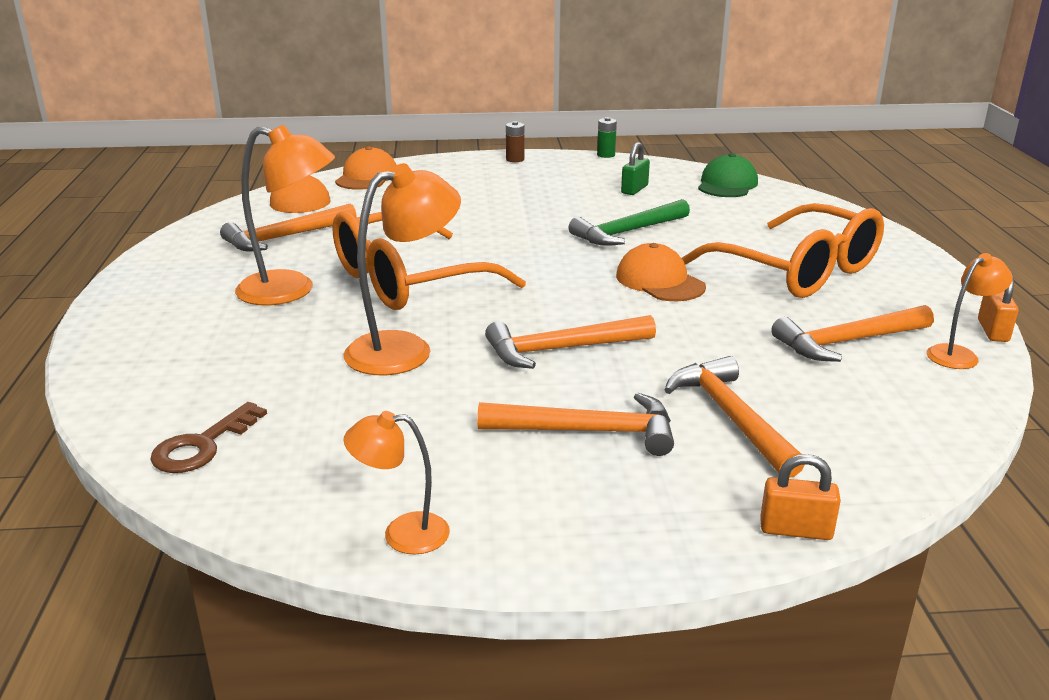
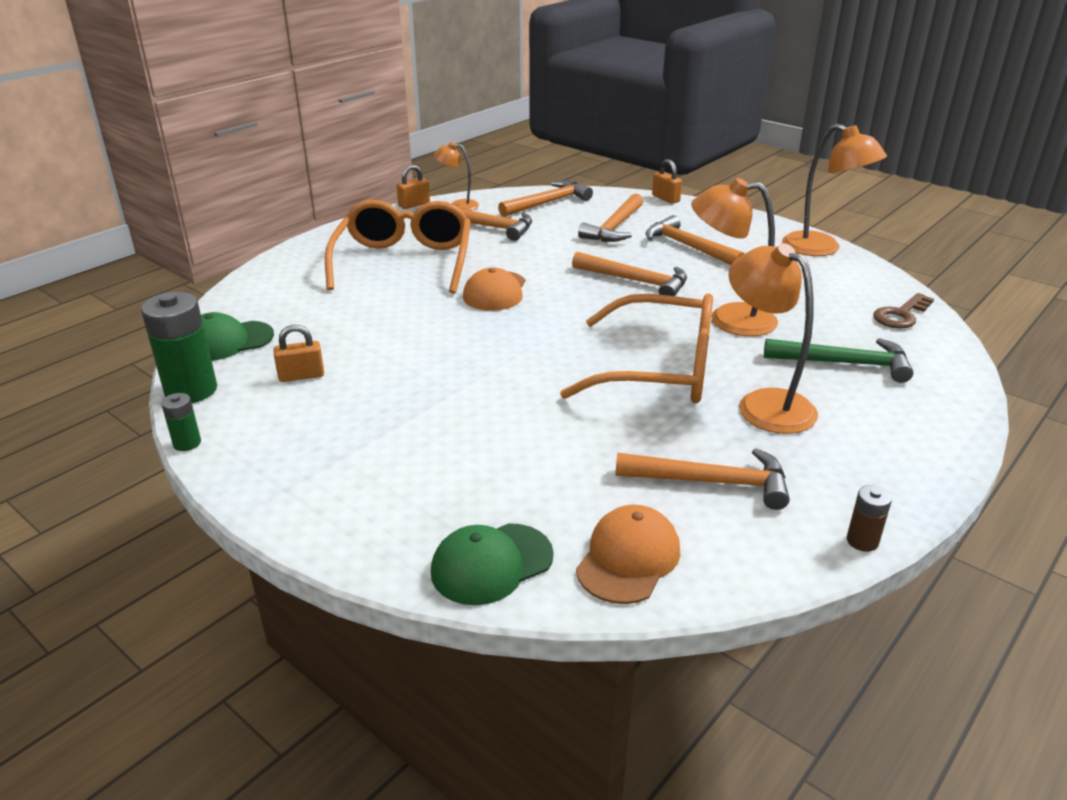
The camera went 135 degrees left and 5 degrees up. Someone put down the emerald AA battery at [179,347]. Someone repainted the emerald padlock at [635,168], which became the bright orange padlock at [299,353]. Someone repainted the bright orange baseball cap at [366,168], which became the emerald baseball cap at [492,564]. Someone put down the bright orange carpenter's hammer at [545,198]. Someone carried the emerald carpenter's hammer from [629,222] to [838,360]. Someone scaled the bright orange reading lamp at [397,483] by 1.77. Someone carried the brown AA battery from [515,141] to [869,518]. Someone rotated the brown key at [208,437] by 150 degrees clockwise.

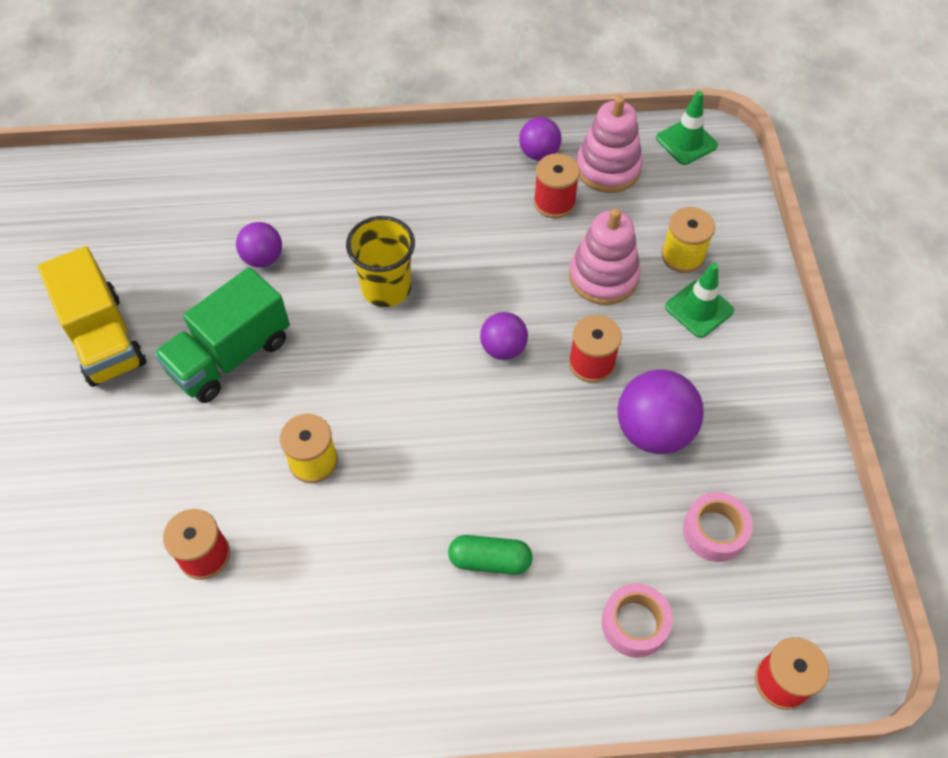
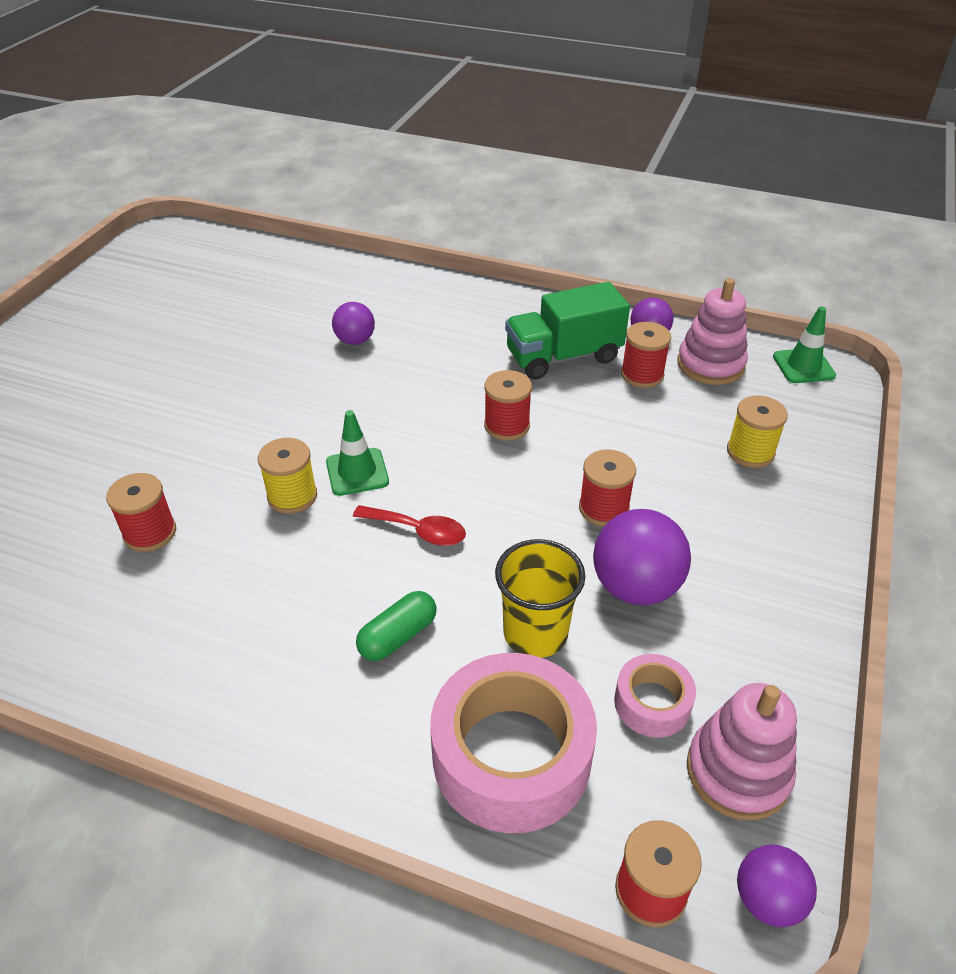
The camera went 25 degrees right and 15 degrees down. Someone carried the emerald traffic cone from [699,300] to [357,453]. Someone put down the scarlet teaspoon at [409,525]. Someone rotated the emerald pill at [490,555] by 75 degrees counterclockwise. Someone scaled the rose-pink sticky tape at [637,620] by 1.99. Someone put down the scarlet reel of thread at [508,405]. Someone carried the yellow beaker from [380,261] to [540,598]. Someone carried the emerald truck from [222,335] to [567,331]. Someone carried the rose-pink stacking rings from [605,256] to [742,751]. Someone carried the royal purple ball from [504,336] to [777,885]. Someone took away the yellow truck at [92,316].

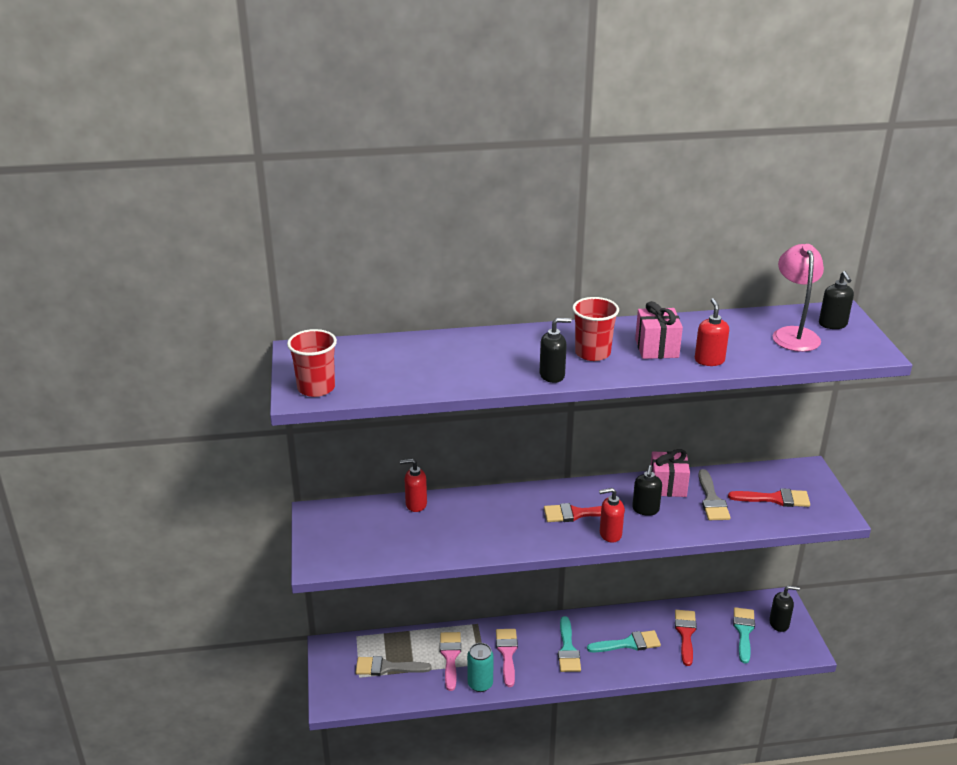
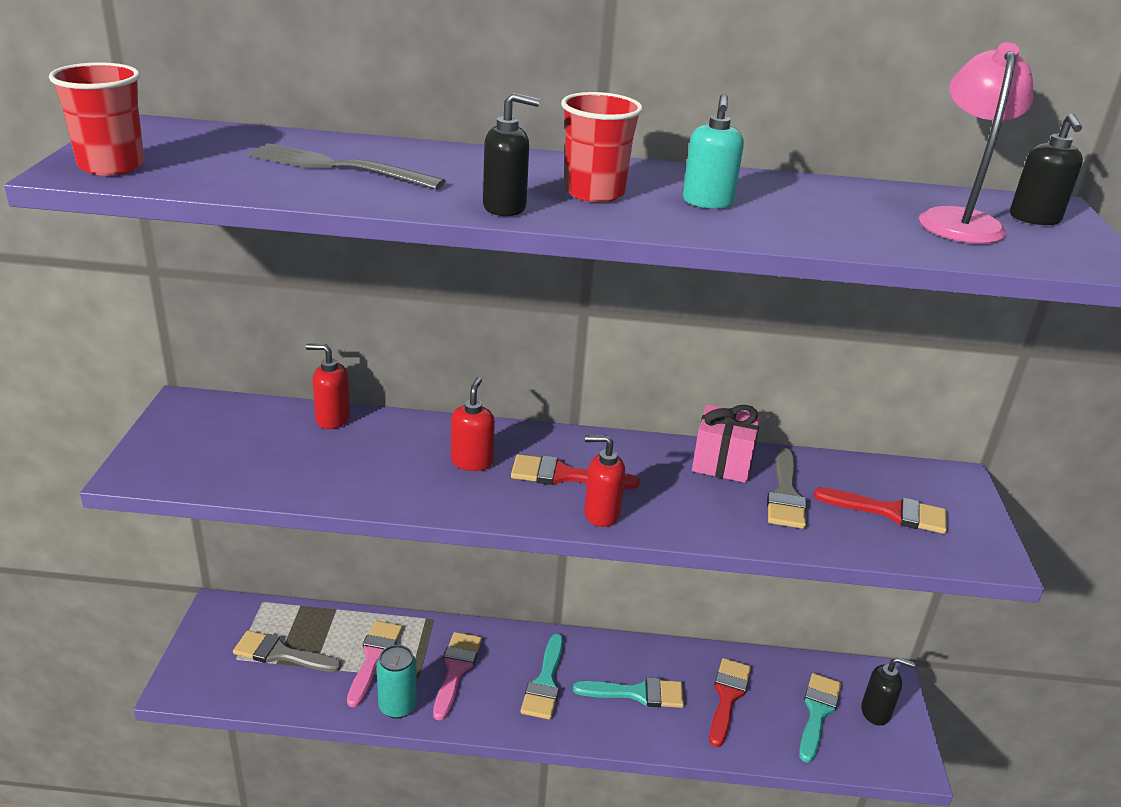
The camera went 10 degrees right and 0 degrees up. Someone put down the grey table fork at [346,166]. Someone carried the scarlet soap dispenser from [712,332] to [473,424]. Someone swapped the rose-pink wrapped gift at [659,330] for the teal soap dispenser at [713,151]. Someone took away the ebony soap dispenser at [647,490].

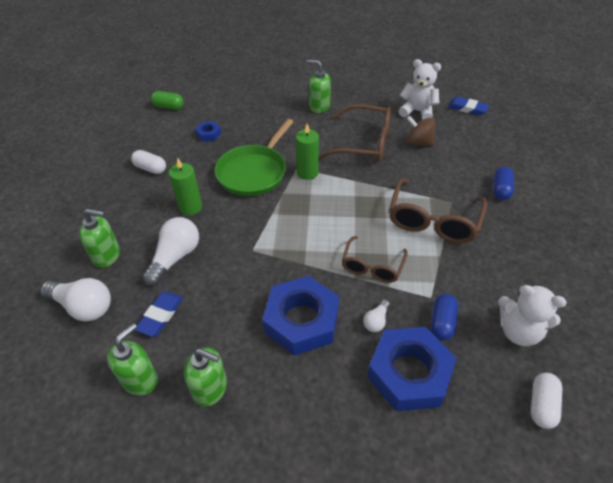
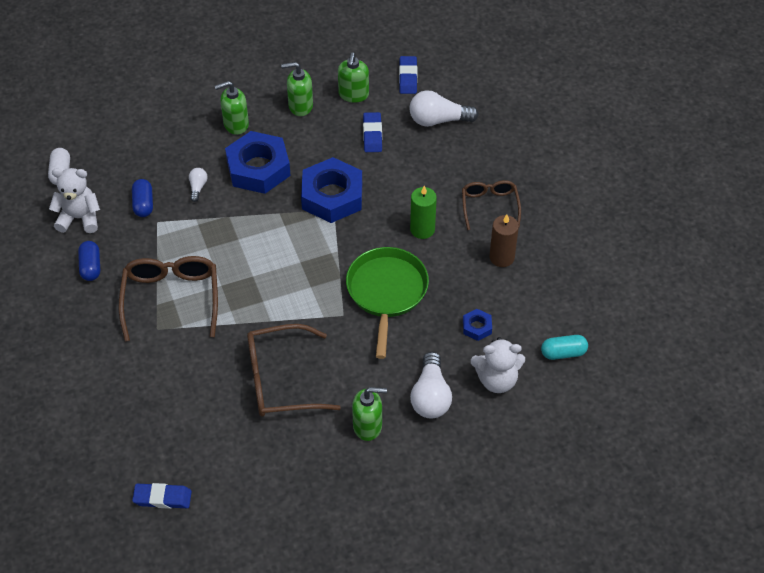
The camera went 155 degrees right and 5 degrees up. Someone carried the royal blue pill from [503,183] to [89,261]. Someone carried the emerald soap dispenser from [99,238] to [232,108]. Someone carried the royal blue hex nut from [412,369] to [331,190]. Someone put down the royal blue eraser at [408,75]. Someone carried the white lightbulb from [170,251] to [431,385]. Someone carried the brown spectacles from [375,259] to [491,205]. Someone carried the white teddy bear from [420,89] to [498,365]. Someone swapped the white pill at [148,162] for the brown wax candle at [504,241]. Someone repainted the emerald pill at [167,100], which became the teal pill at [564,347]. Someone took away the emerald wax candle at [307,152]. Someone took away the brown spinning top at [421,131].

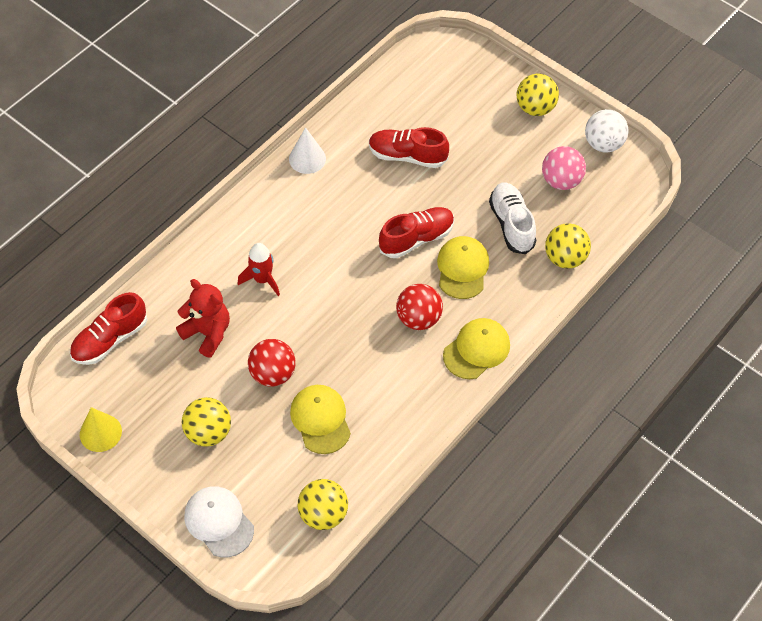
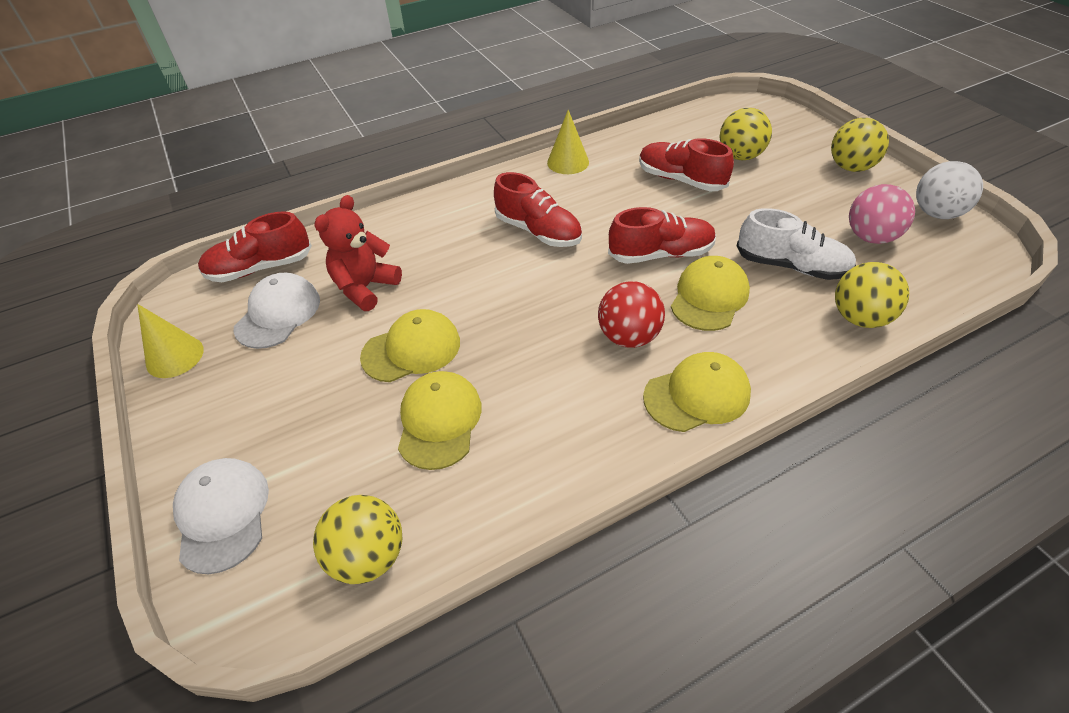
The camera went 25 degrees right and 10 degrees down. Someone put down the white baseball cap at [276,311]. Someone rotated the scarlet teddy bear at [203,318] by 120 degrees counterclockwise. Someone swapped the scarlet ball at [272,362] for the yellow baseball cap at [410,345]. Someone put down the scarlet sneaker at [538,209]. Someone repainted the white cone at [307,150], which became the yellow cone at [568,142]. Someone carried the yellow ball from [206,422] to [746,134]. Someone rotated the white sneaker at [512,218] by 105 degrees clockwise. Someone took away the scarlet spaceship at [259,269].

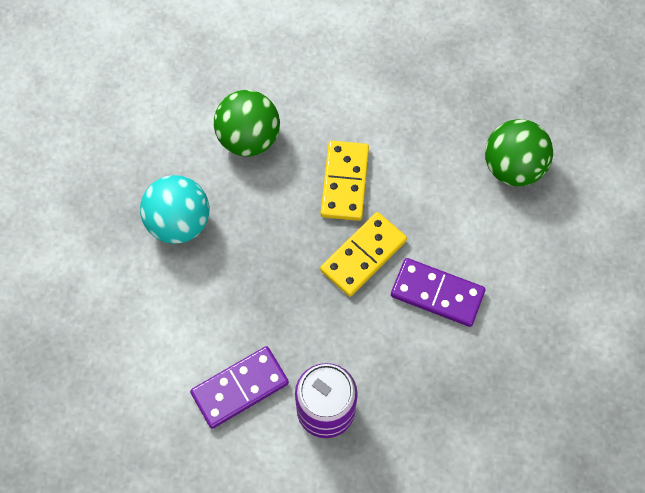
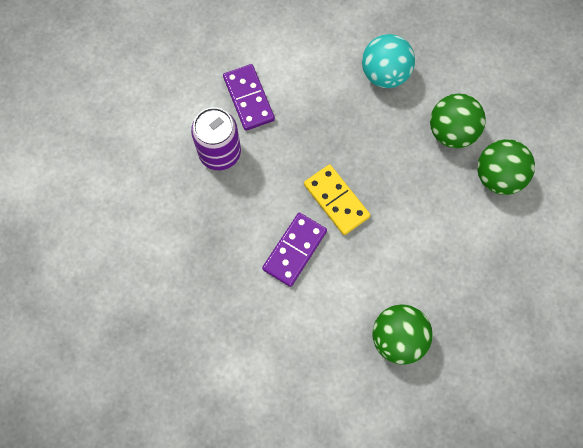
The camera went 100 degrees right and 5 degrees up. Someone put down the emerald ball at [506,167]. Someone took away the yellow domino piece at [345,181].

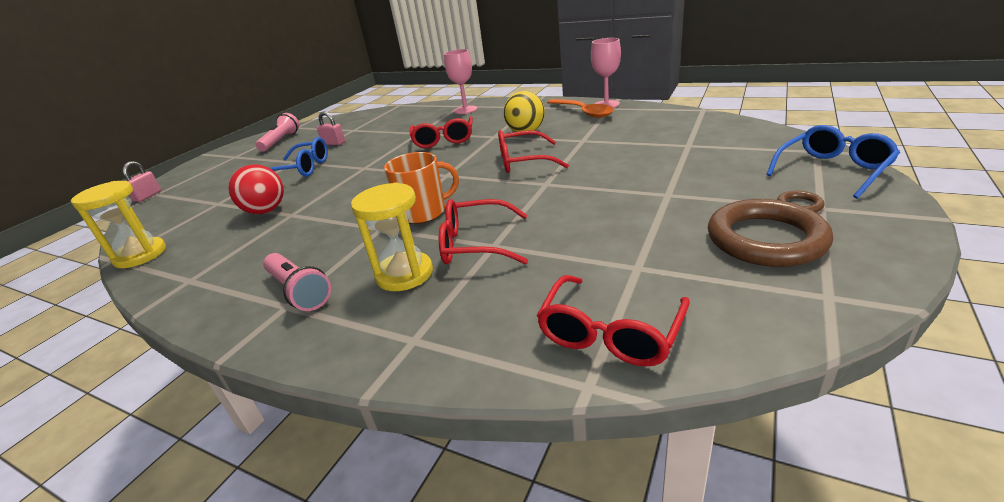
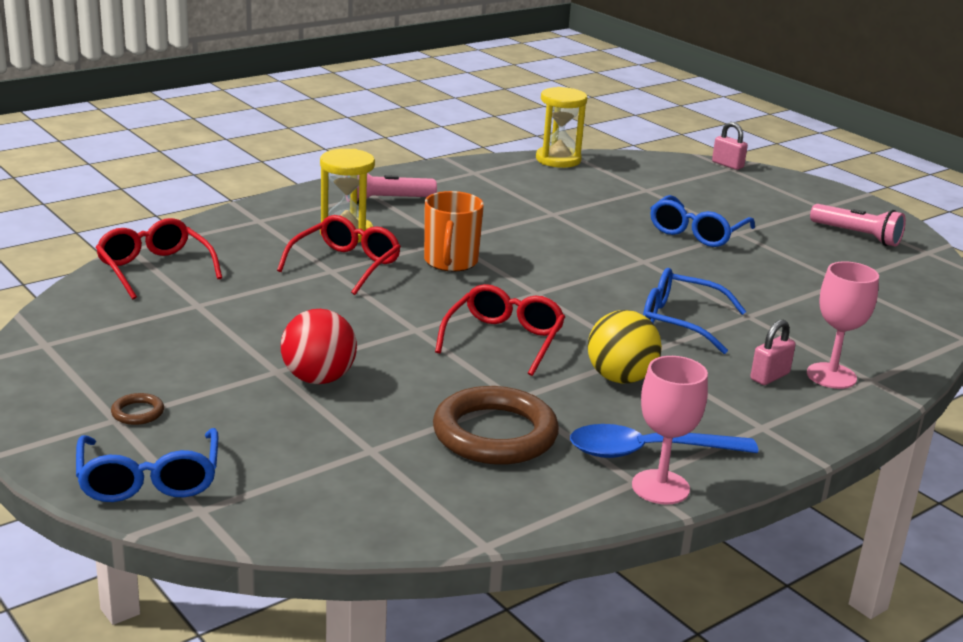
The camera went 110 degrees right and 5 degrees down. Someone carried the scarlet ball from [256,189] to [319,346]. Someone carried the brown torus from [770,233] to [496,425]. Someone repainted the bright orange teaspoon at [580,108], which became the royal blue teaspoon at [664,441]. Someone repainted the scarlet spectacles at [441,132], which became the royal blue spectacles at [694,311]. Someone carried the rose-pink padlock from [331,128] to [772,352].

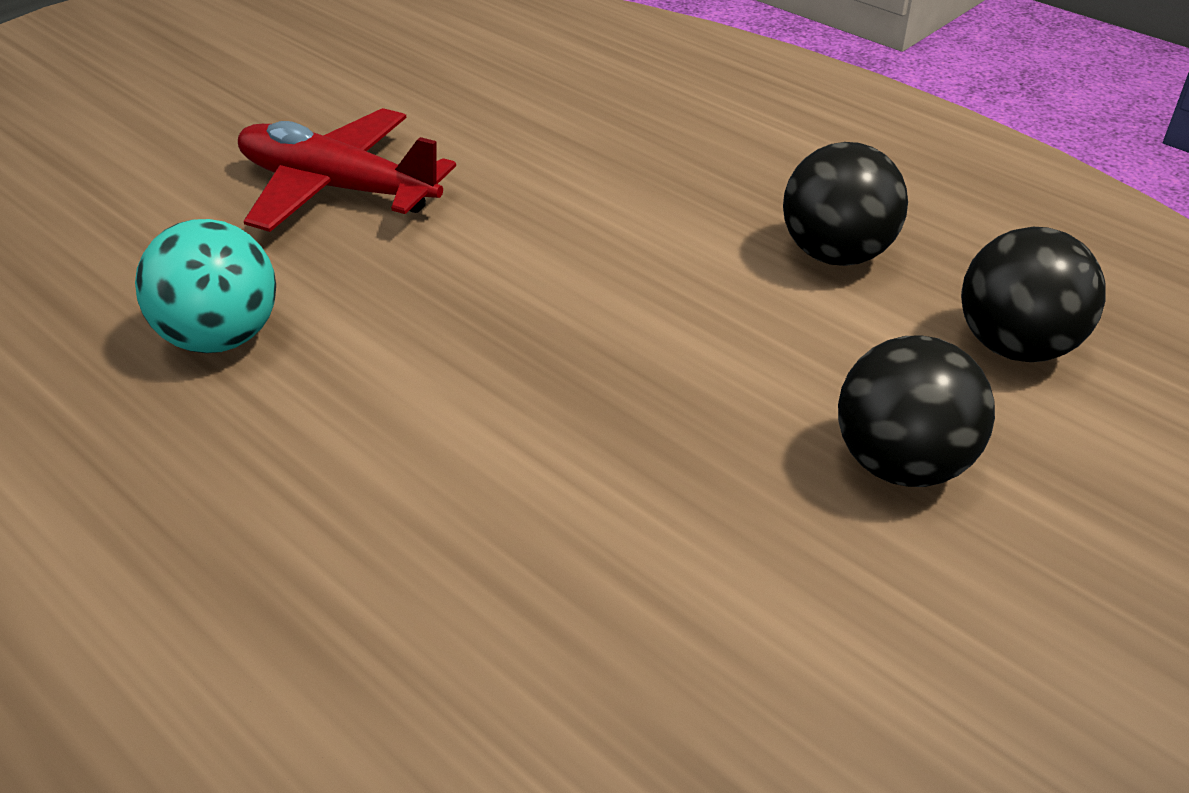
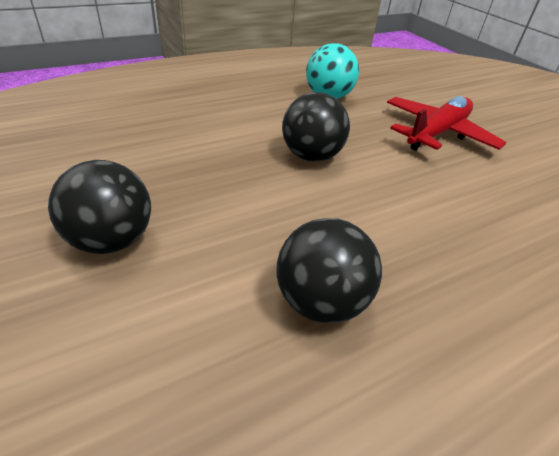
The camera went 105 degrees right and 0 degrees up. Someone carried the ebony ball from [1033,294] to [316,127].

